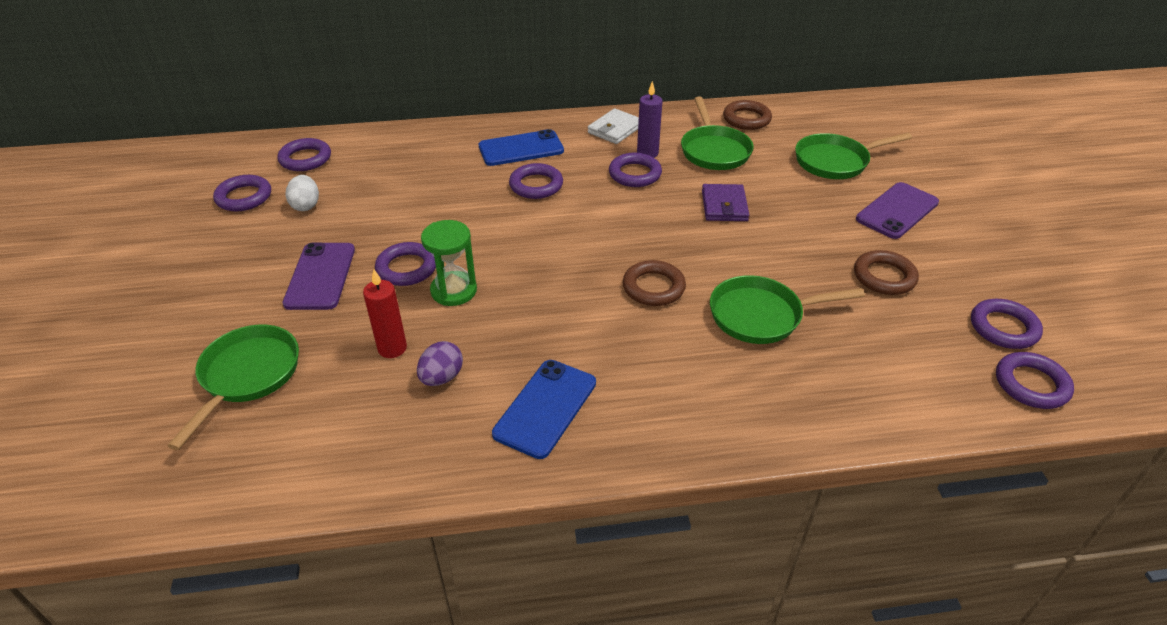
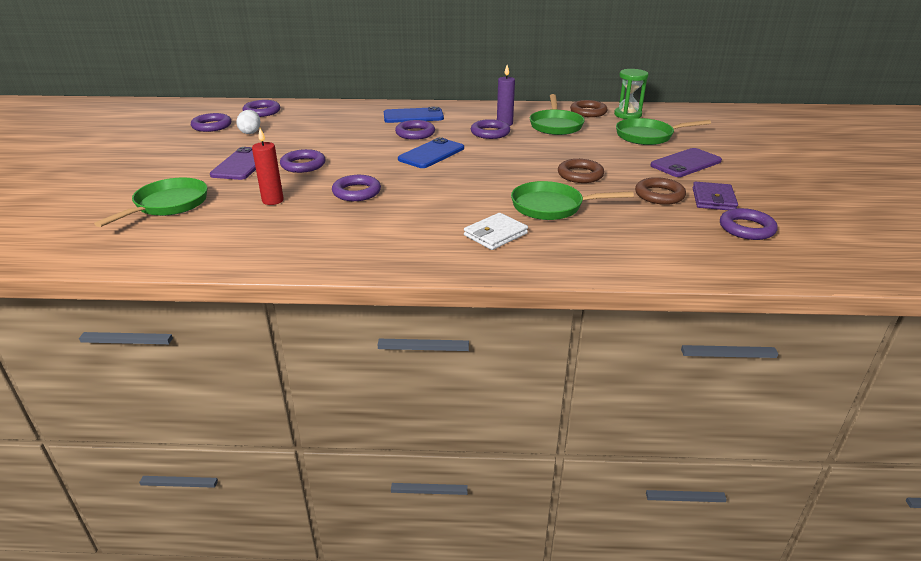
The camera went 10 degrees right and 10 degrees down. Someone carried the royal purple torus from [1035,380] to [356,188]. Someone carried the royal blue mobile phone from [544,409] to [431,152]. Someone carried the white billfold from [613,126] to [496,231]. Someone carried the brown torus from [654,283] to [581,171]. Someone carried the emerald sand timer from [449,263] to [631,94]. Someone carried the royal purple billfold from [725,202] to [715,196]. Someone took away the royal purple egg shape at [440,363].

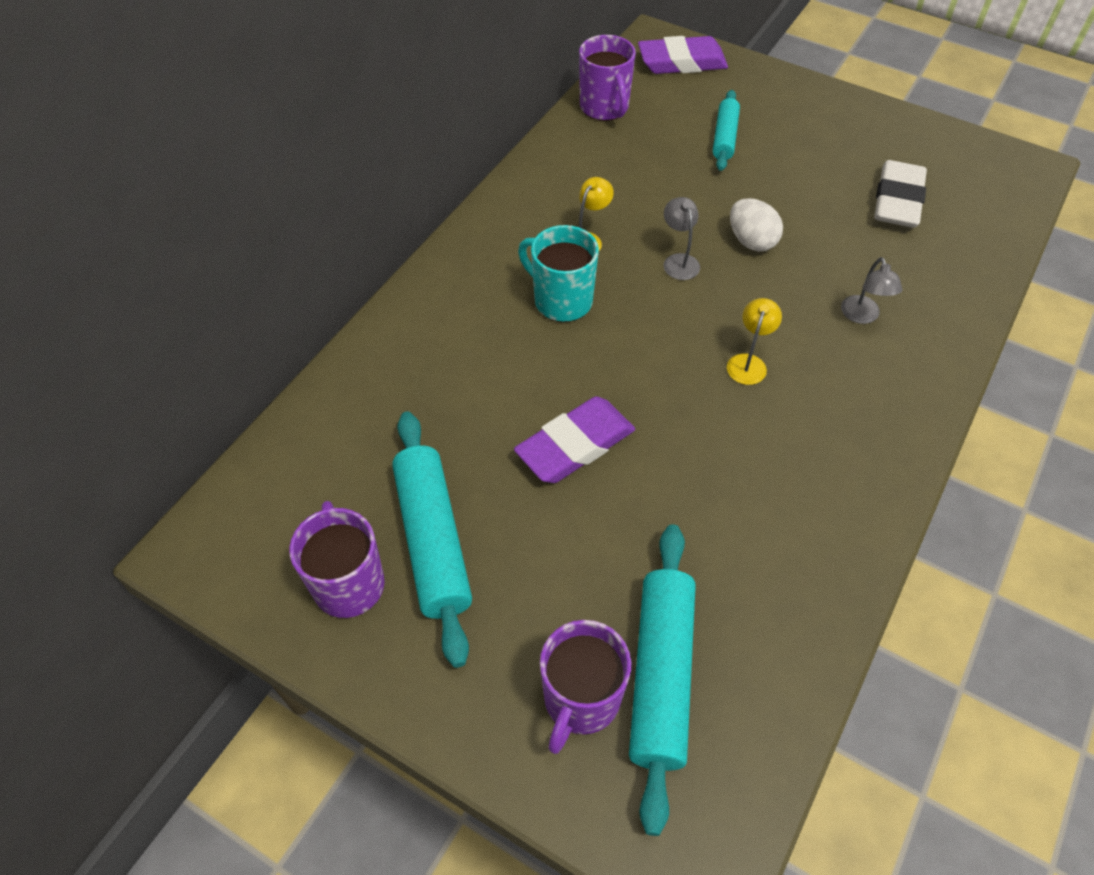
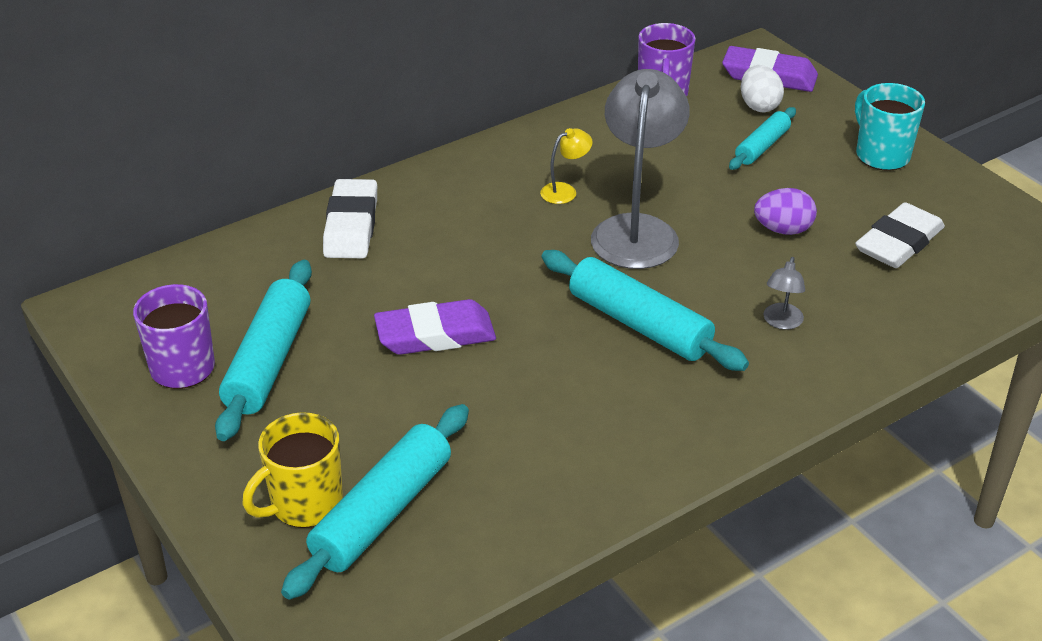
The camera went 25 degrees right and 15 degrees down. Someone repainted the royal purple coffee mug at [585,687], which became the yellow coffee mug at [292,470]. Someone put down the white eraser at [350,218]. Someone swapped the yellow reading lamp at [754,341] for the teal rolling pin at [645,310]. Someone scaled the grey reading lamp at [682,238] by 2.34. Someone carried the white egg shape from [756,225] to [762,88]. Someone put down the royal purple egg shape at [785,211]. Someone carried the teal coffee mug from [558,273] to [890,127].

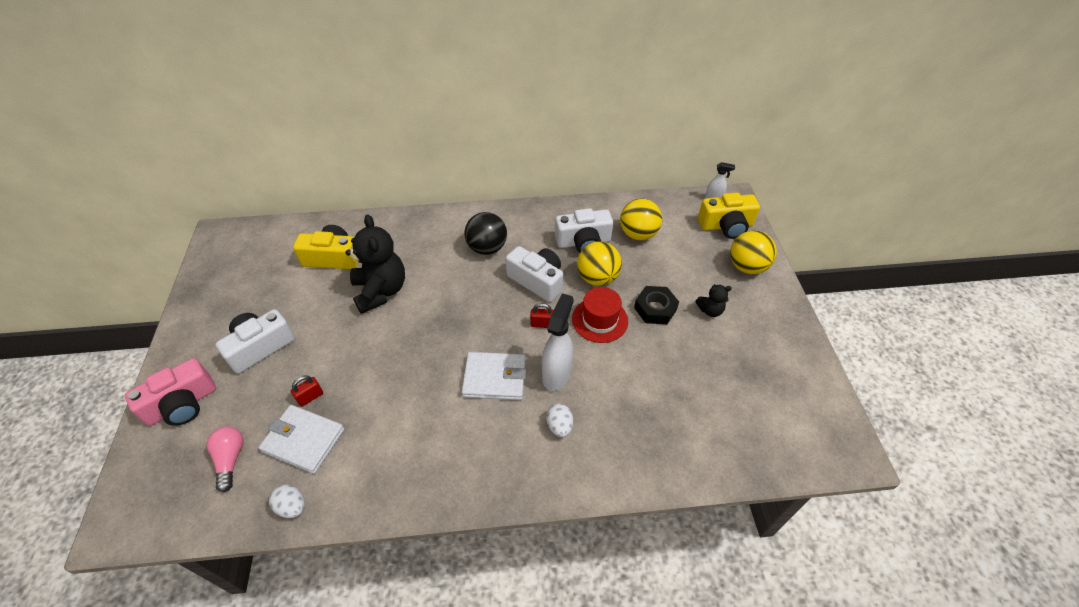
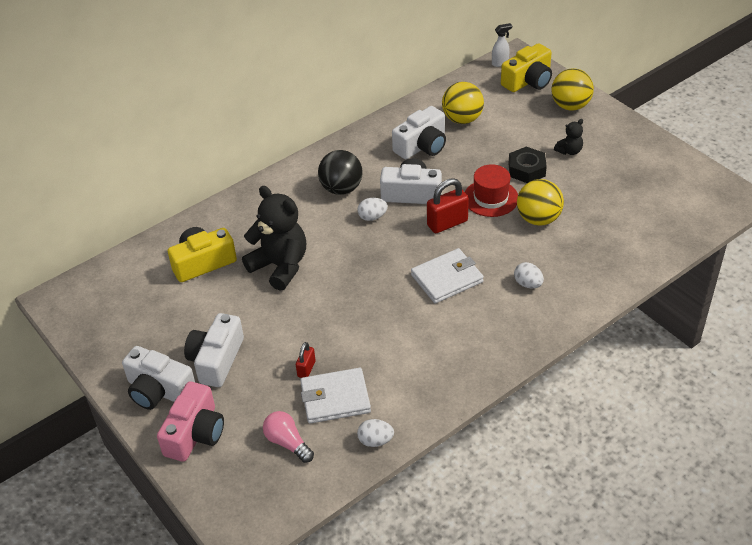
The camera went 30 degrees left and 5 degrees down. Someone put down the white compact camera at [158,378]. Someone put down the white egg shape at [372,209]. Someone scaled the scarlet padlock at [541,315] by 1.76. Someone carried the yellow ball from [599,263] to [540,202]. Someone took away the white sprayer at [558,342].

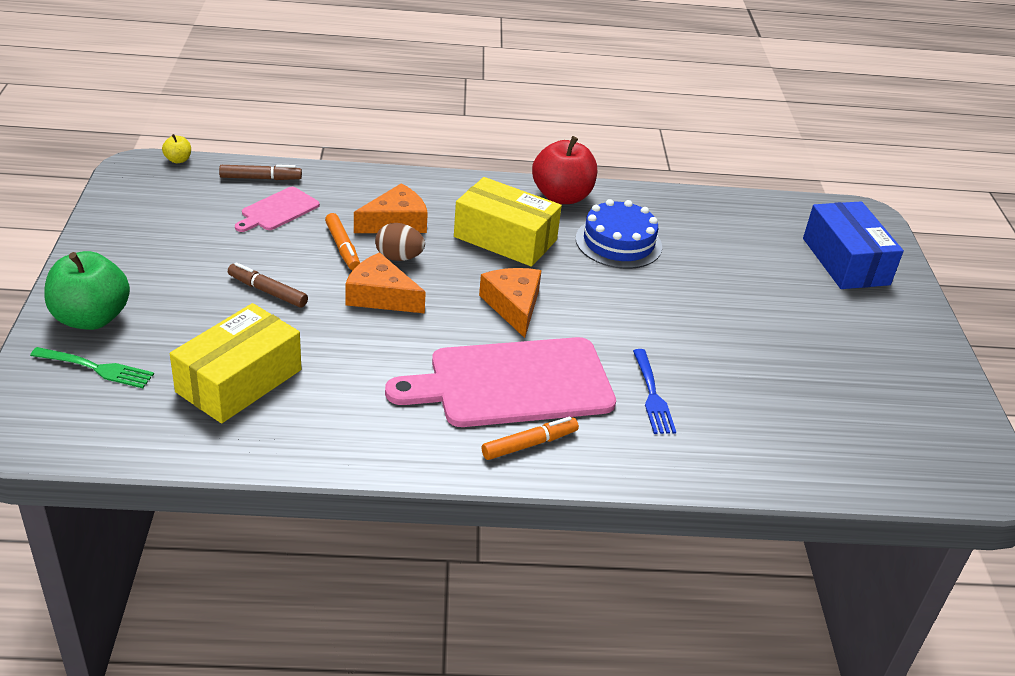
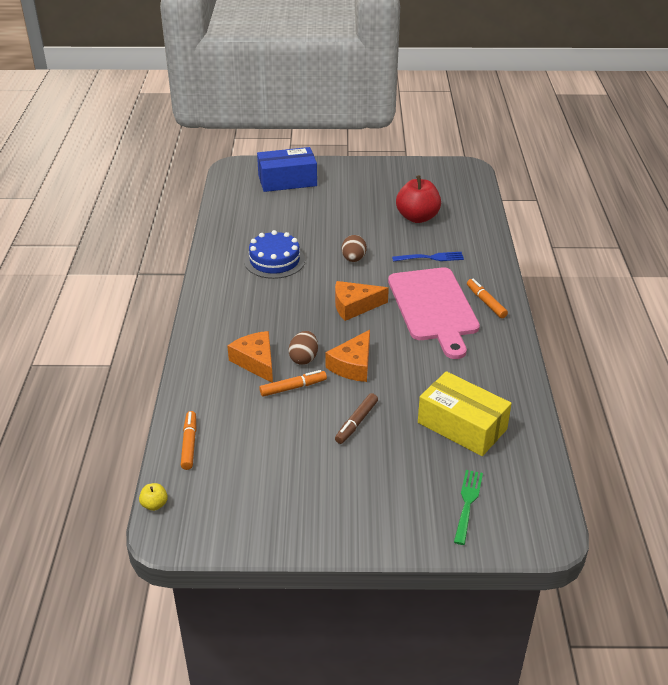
The camera went 85 degrees left and 0 degrees up. Someone repainted the brown felt pen at [260,172], which became the bright orange felt pen at [188,440]. Someone put down the brown egg shape at [354,248]. Someone carried the scarlet toy apple from [564,170] to [418,199]. Someone took away the emerald toy apple at [87,290]. Someone took away the rose-pink chopping board at [277,209]. Someone took away the yellow box at [508,222].

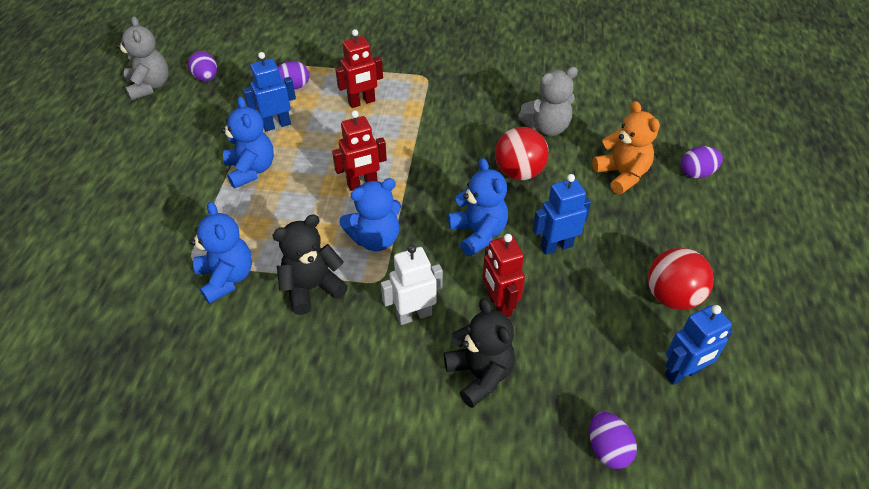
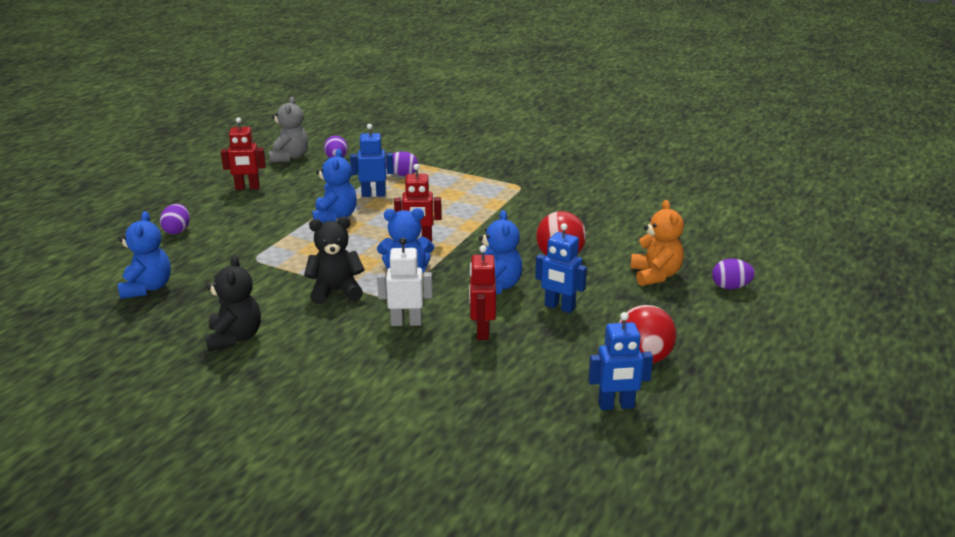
The camera went 20 degrees right and 20 degrees down. Someone carried the royal blue teddy bear from [221,253] to [144,255]. Someone carried the royal purple egg shape from [613,440] to [175,219]. Someone carried the ebony teddy bear from [479,353] to [233,303]. Someone carried the scarlet robot figure from [359,68] to [243,153]. Someone rotated the royal blue robot figure at [562,214] by 150 degrees counterclockwise. Someone took away the grey teddy bear at [548,101].

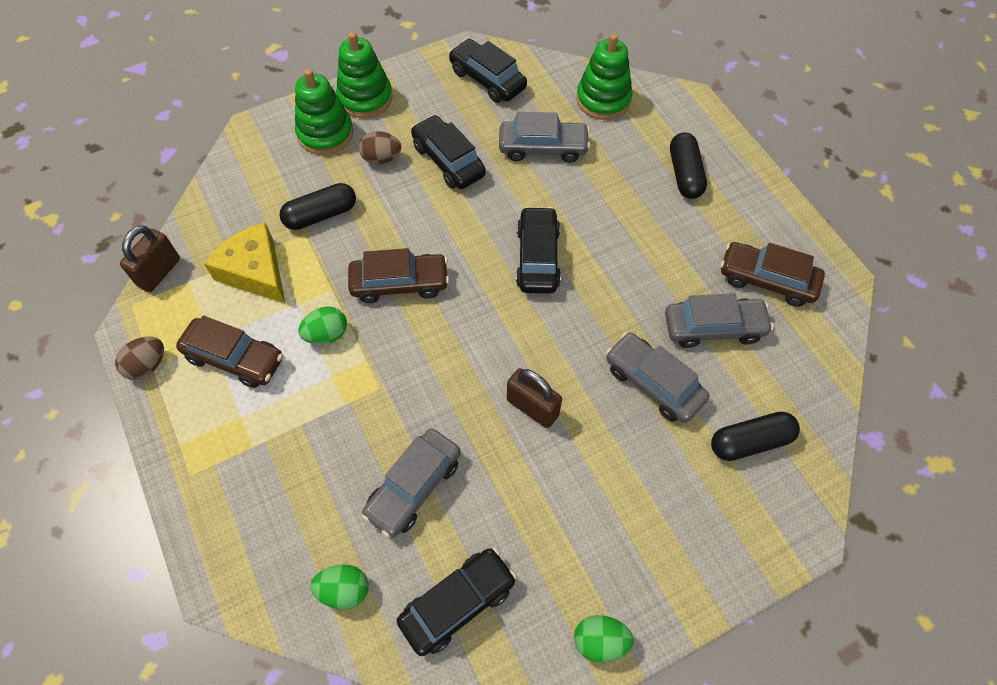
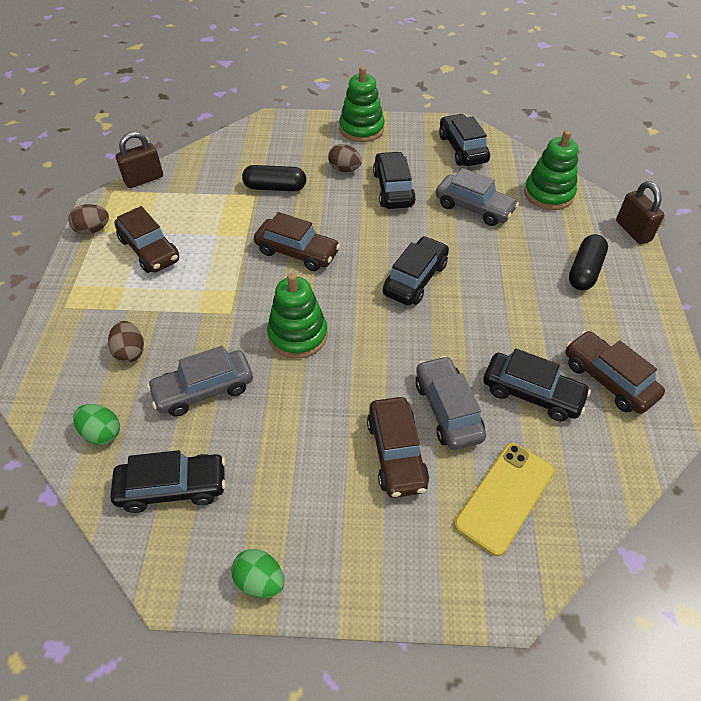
The camera went 30 degrees right and 10 degrees down. Someone put down the brown egg shape at [126,342]. Someone carried the emerald stacking rings from [324,112] to [297,316]. Someone put down the brown car at [398,447]. Someone swapped the ebony pill at [755,436] for the yellow mobile phone at [504,499]. Someone repainted the grey car at [719,320], which became the ebony car at [537,385]. Someone carried the brown padlock from [534,398] to [640,212]. Someone took away the yellow piece of cheese at [244,262]. Someone took away the emerald egg shape at [322,325].

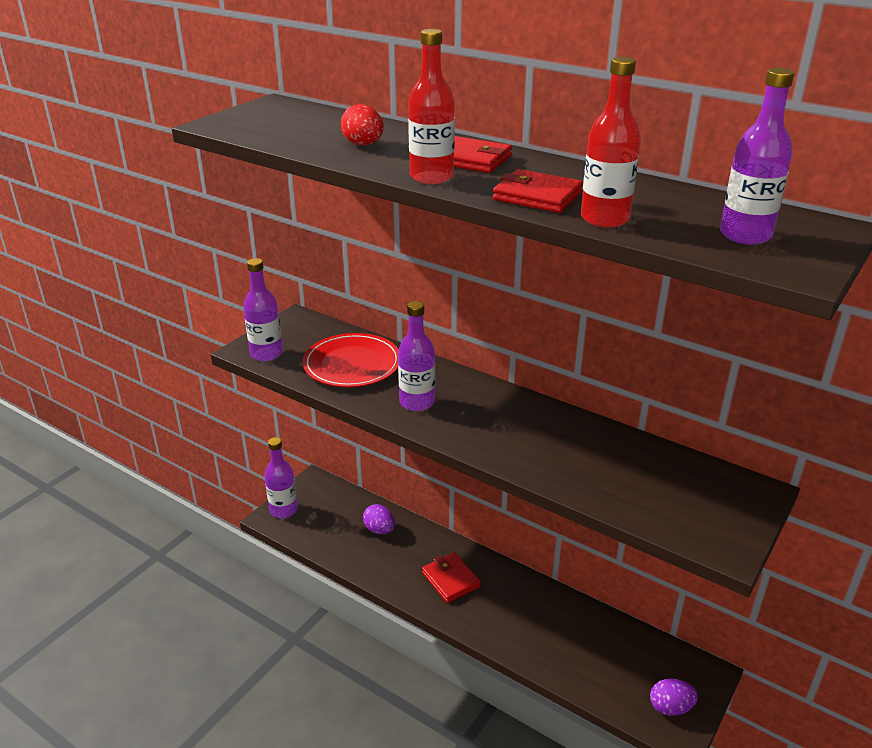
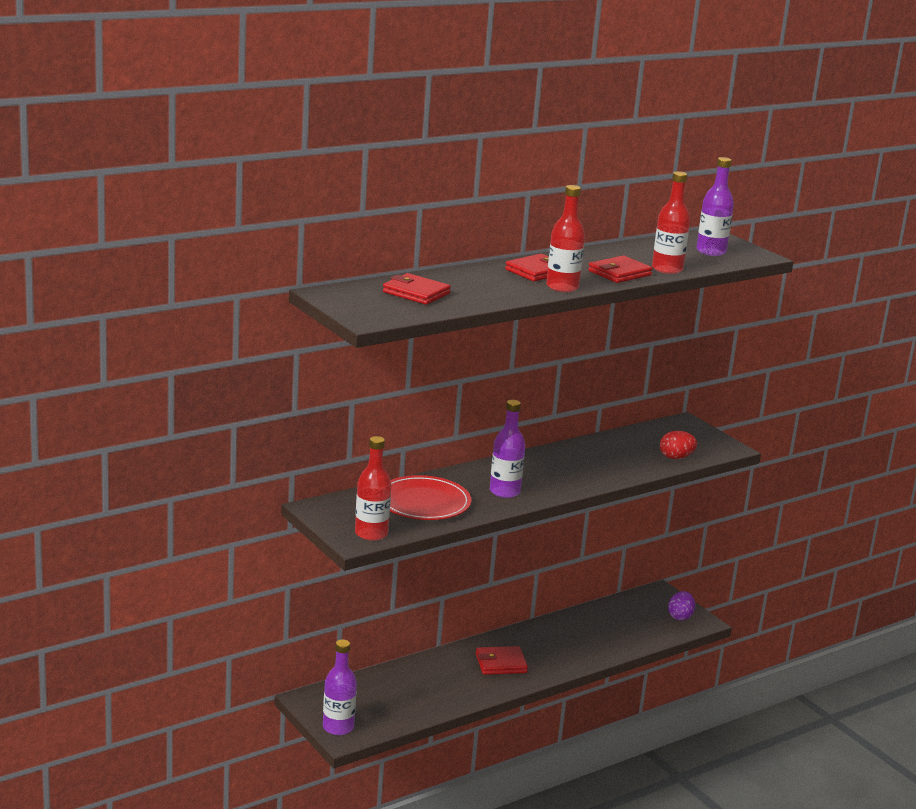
The camera went 70 degrees left and 10 degrees down. Someone repainted the royal purple bottle at [263,309], which became the scarlet bottle at [373,488]. Someone put down the scarlet billfold at [417,289]. Someone carried the scarlet egg shape from [362,124] to [678,445]. Someone took away the royal purple egg shape at [379,519].

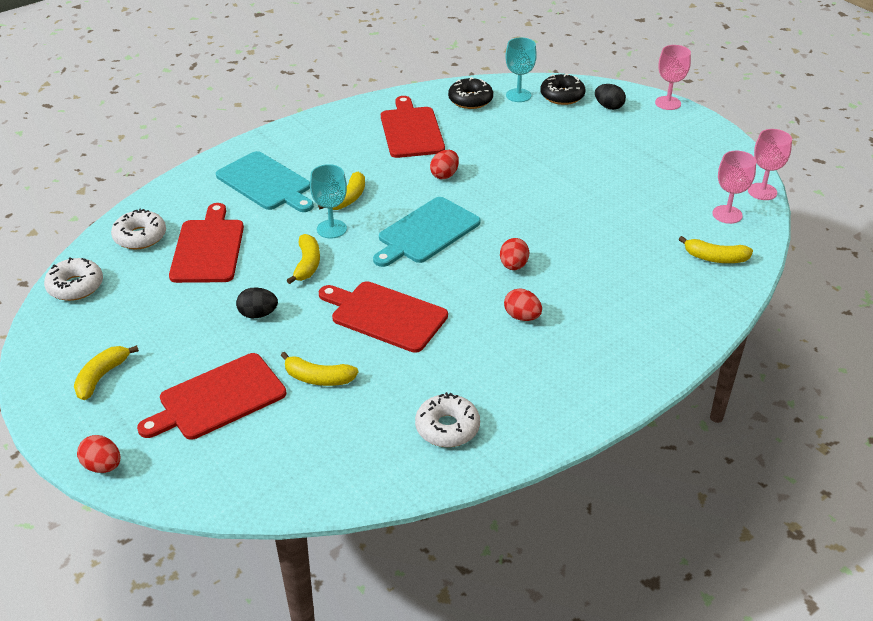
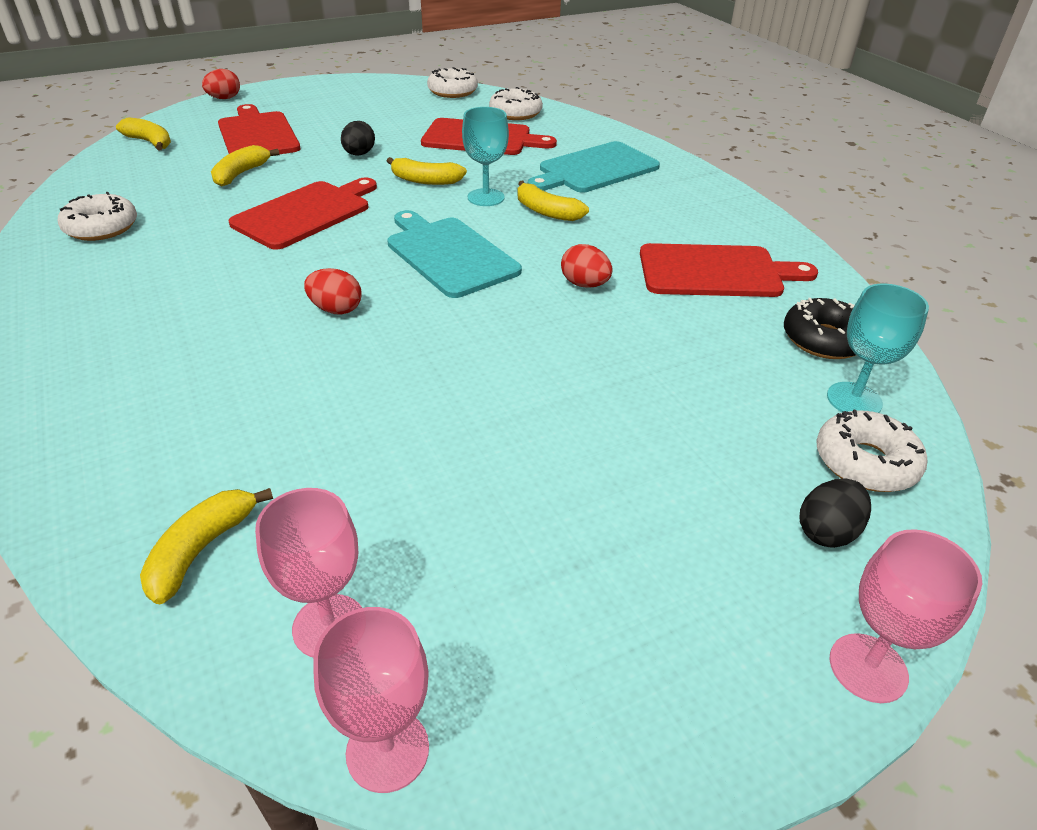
The camera went 100 degrees right and 0 degrees up. Someone carried the yellow banana from [106,372] to [143,134]. Someone repainted the ebony donut at [563,89], which became the white donut at [871,450]. Someone took away the scarlet egg shape at [523,304].

